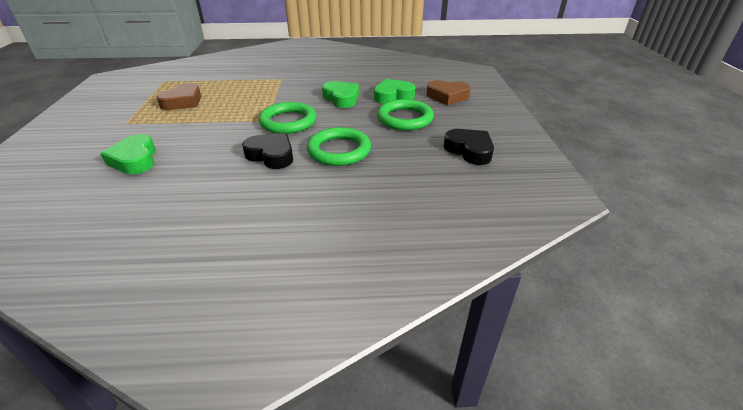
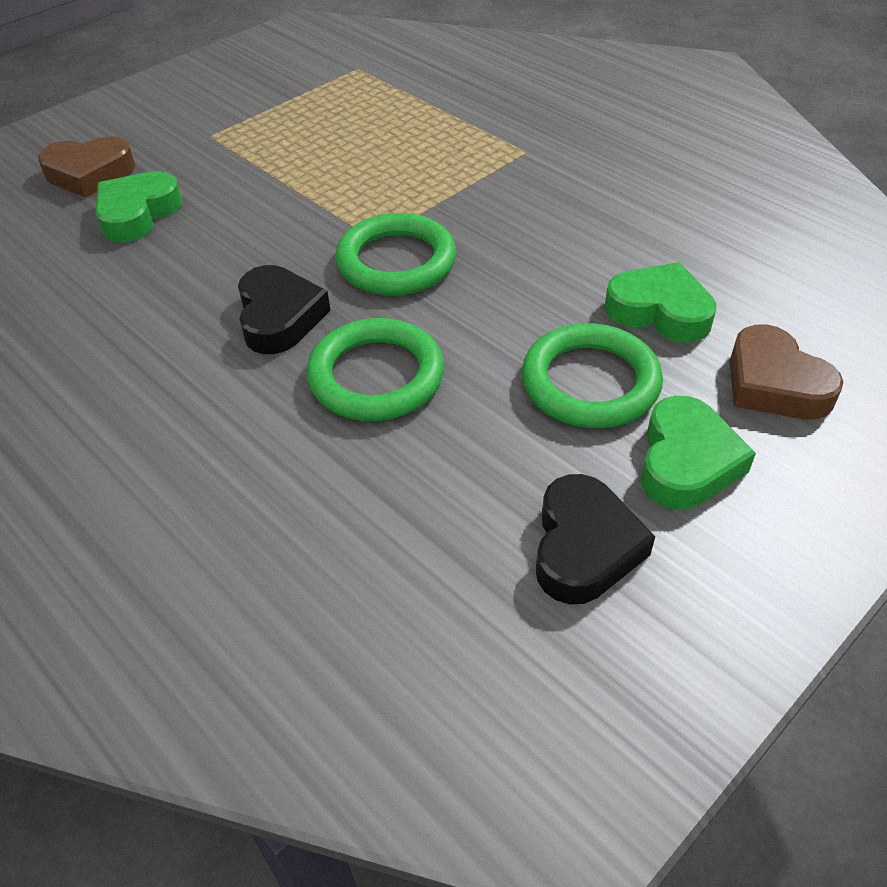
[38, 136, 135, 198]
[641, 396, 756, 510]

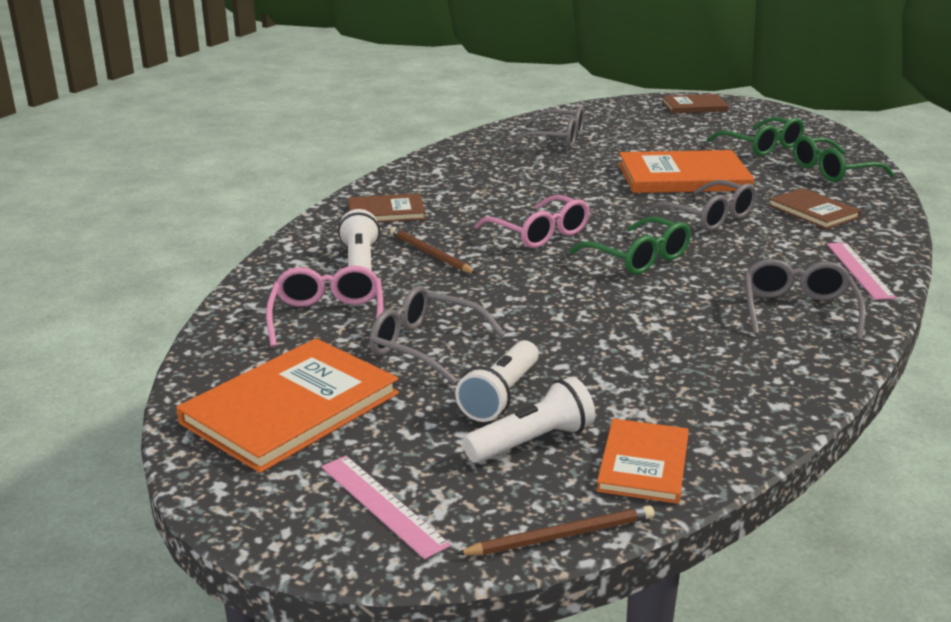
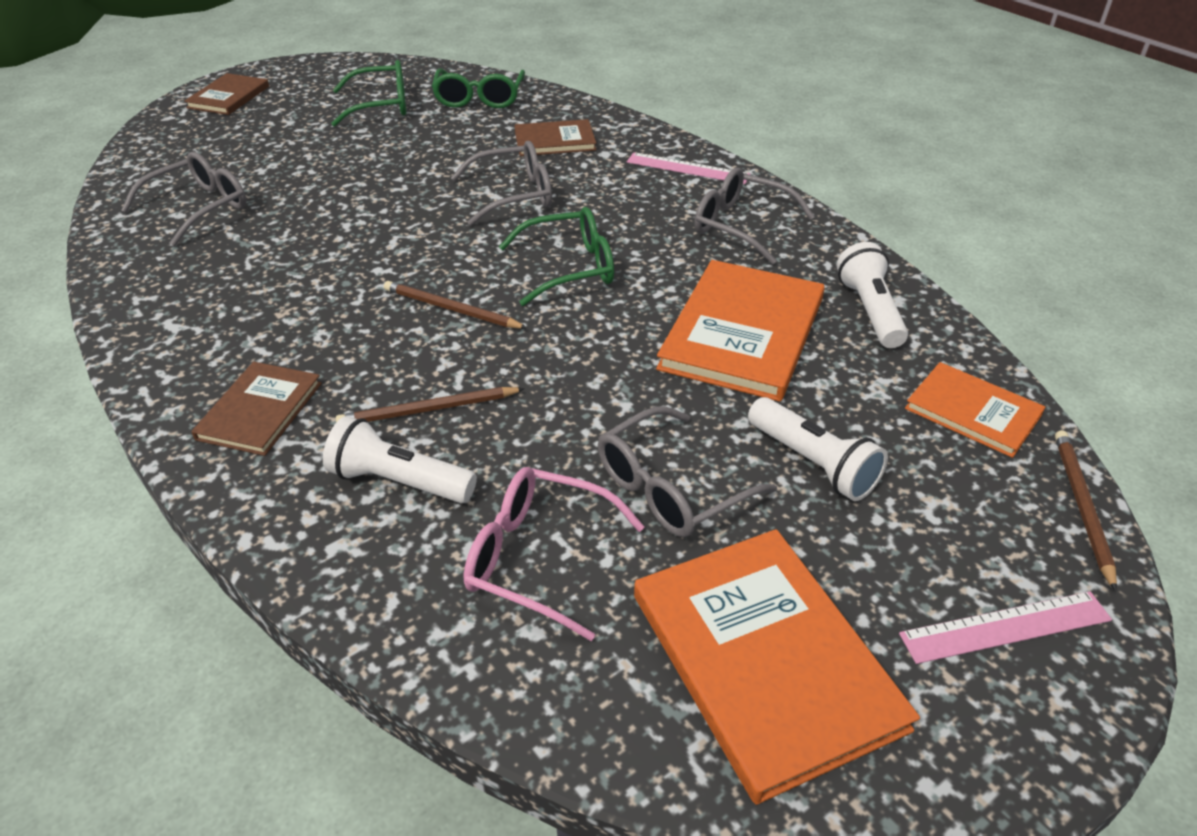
[384, 281, 527, 329]
[656, 260, 825, 402]
[837, 242, 908, 348]

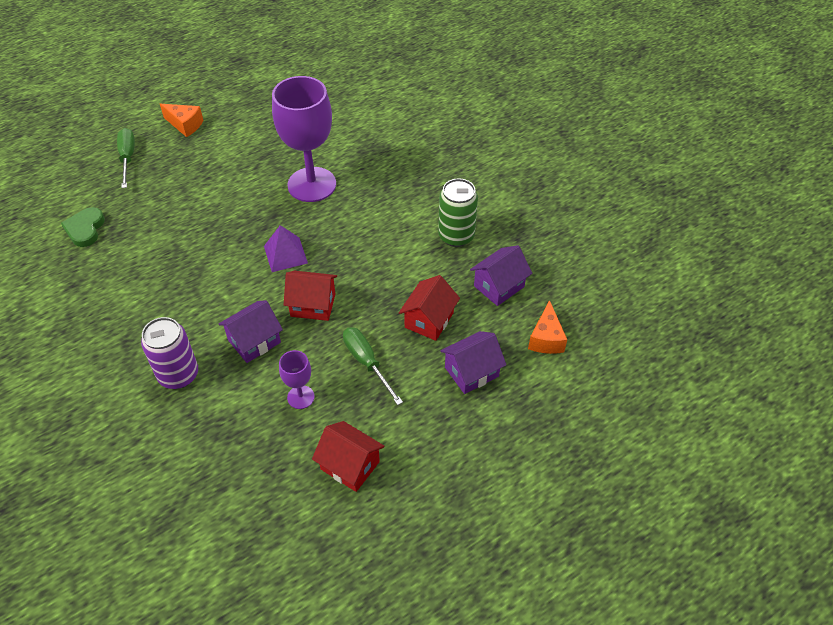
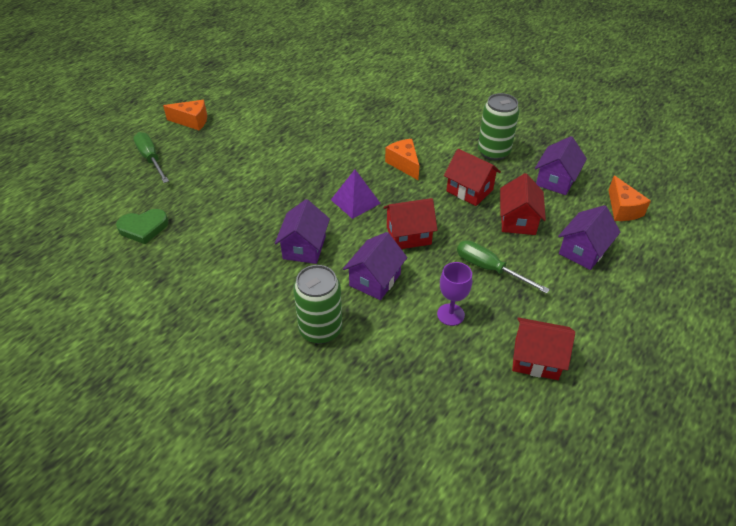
[116, 209, 168, 244]
[275, 199, 330, 264]
[293, 265, 342, 344]
[385, 139, 419, 180]
[444, 149, 501, 206]
[272, 76, 336, 202] (first image)

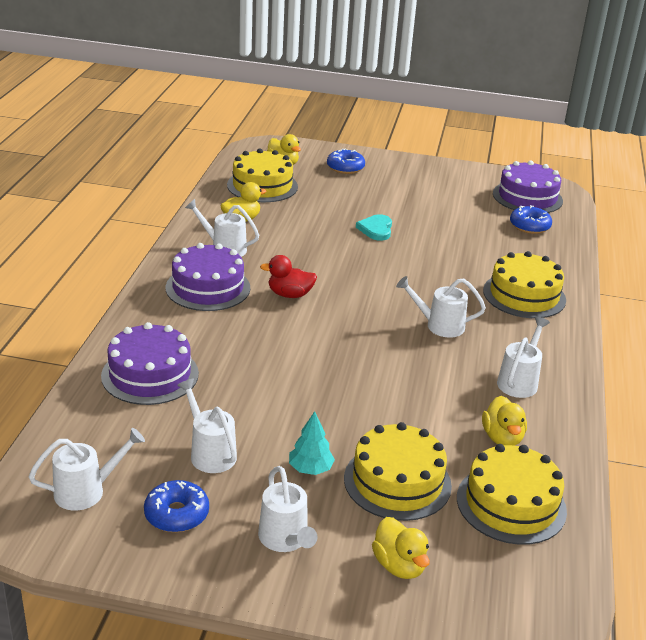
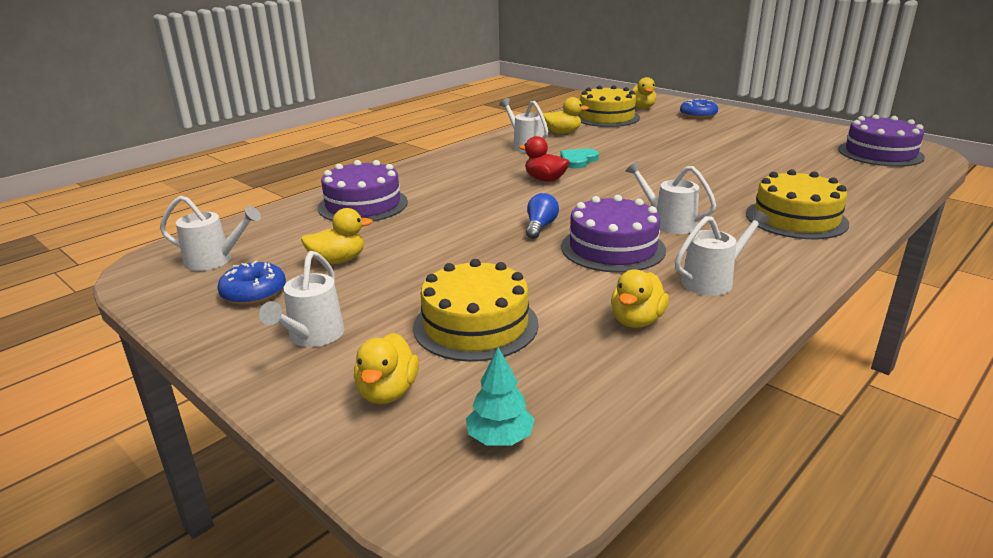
[301, 208, 372, 264]
[466, 347, 534, 446]
[526, 193, 559, 239]
[560, 149, 599, 168]
[561, 195, 666, 273]
[457, 444, 567, 545] (first image)
[510, 205, 552, 234] (first image)

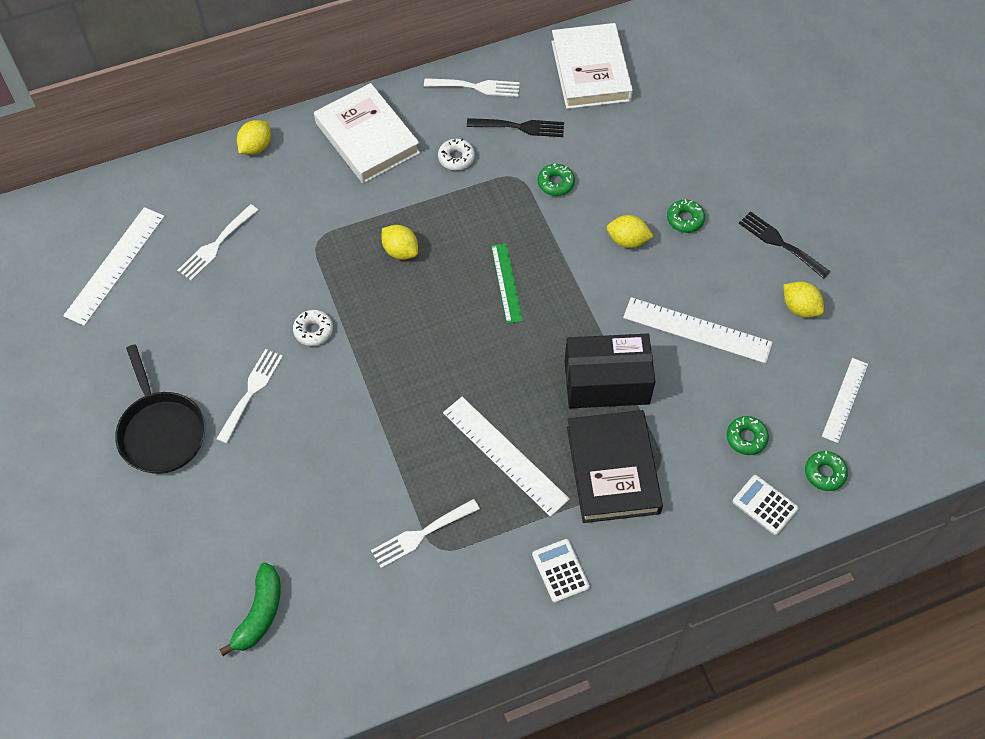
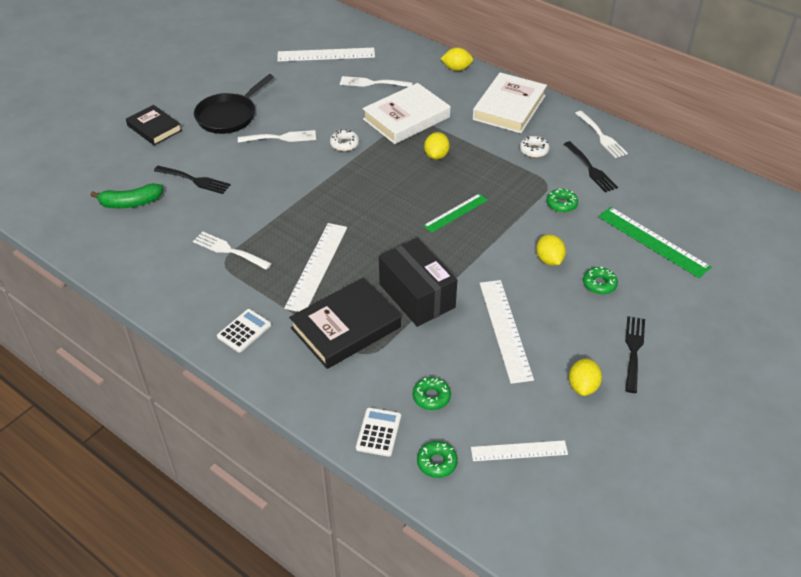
[126, 105, 182, 145]
[154, 166, 231, 194]
[362, 83, 451, 144]
[598, 207, 711, 278]

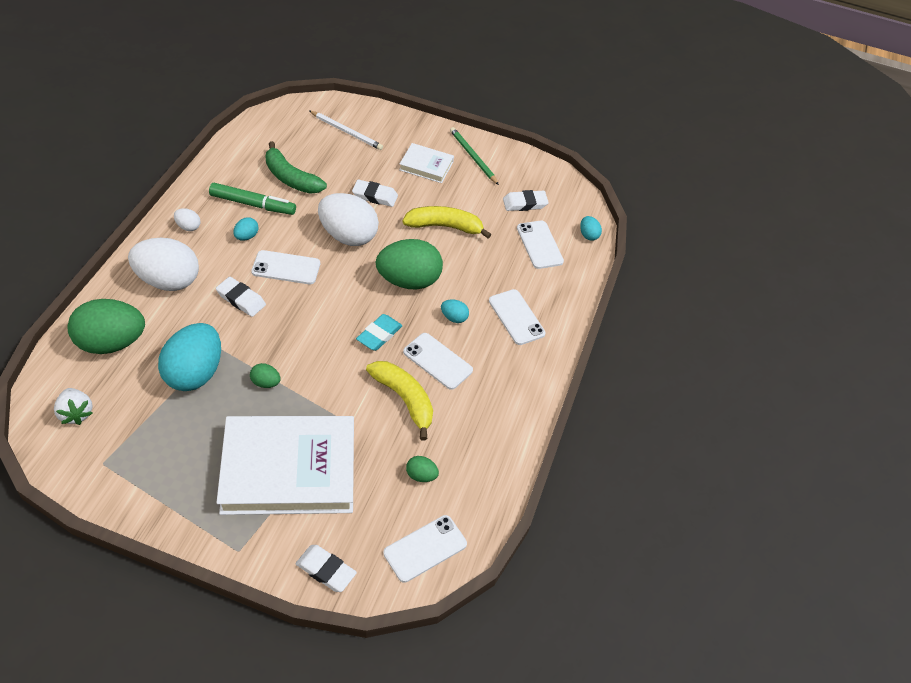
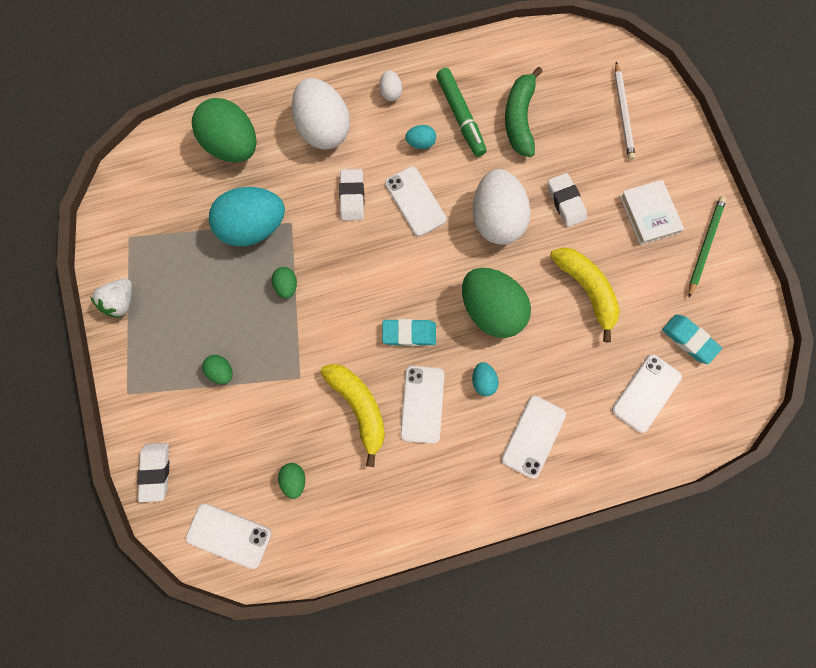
[90, 278, 132, 318]
[202, 355, 233, 384]
[320, 364, 385, 467]
[662, 314, 722, 364]
[580, 216, 602, 241] (first image)

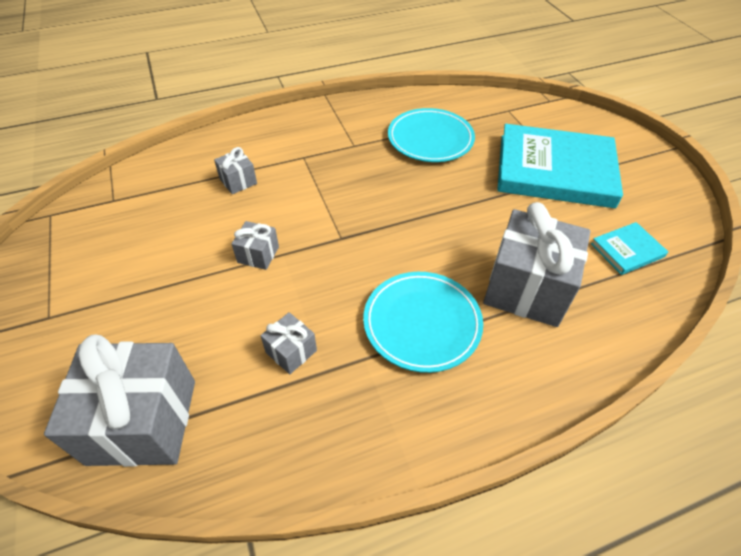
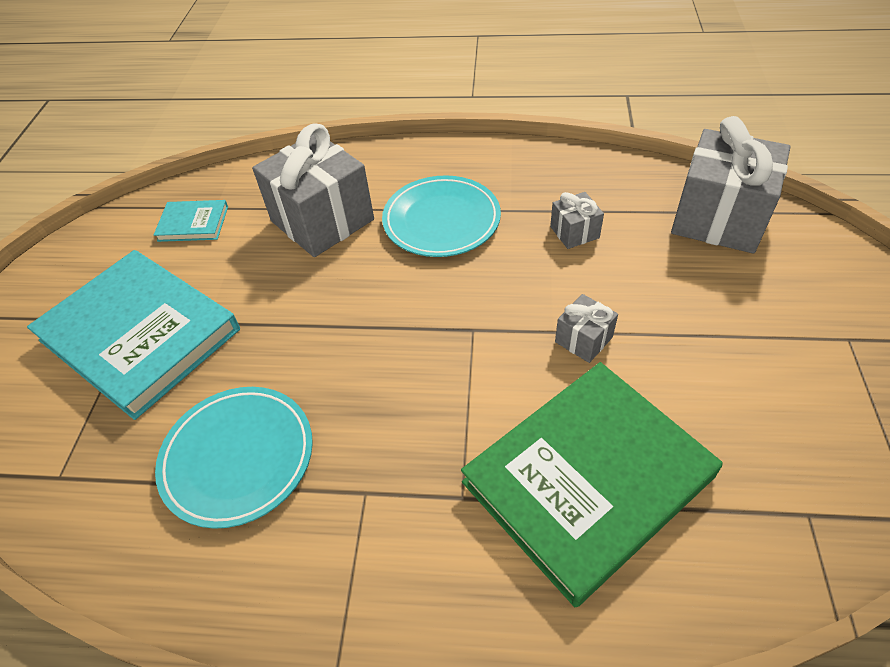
[461, 362, 723, 607]

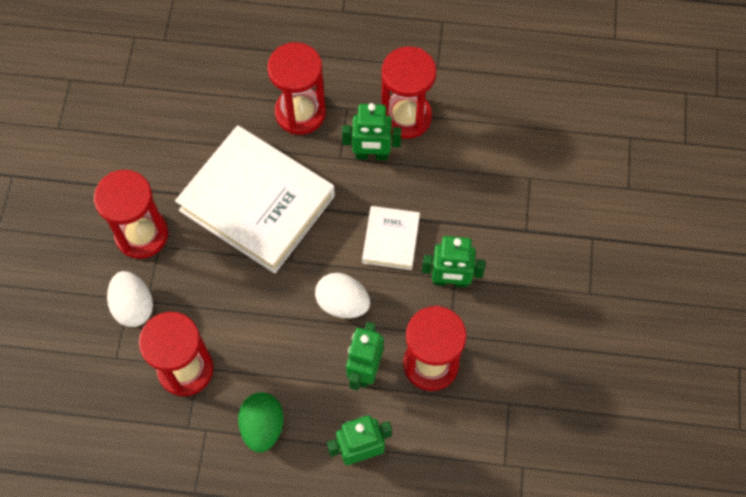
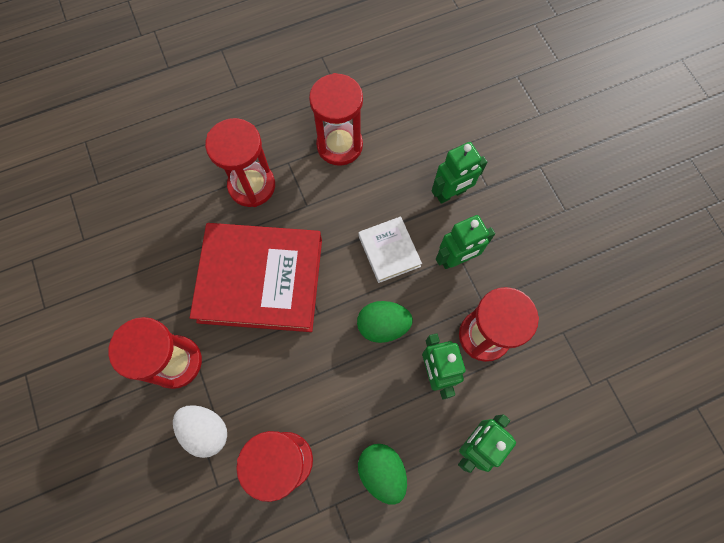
[190, 223, 322, 332]
[357, 301, 413, 343]
[432, 142, 487, 204]

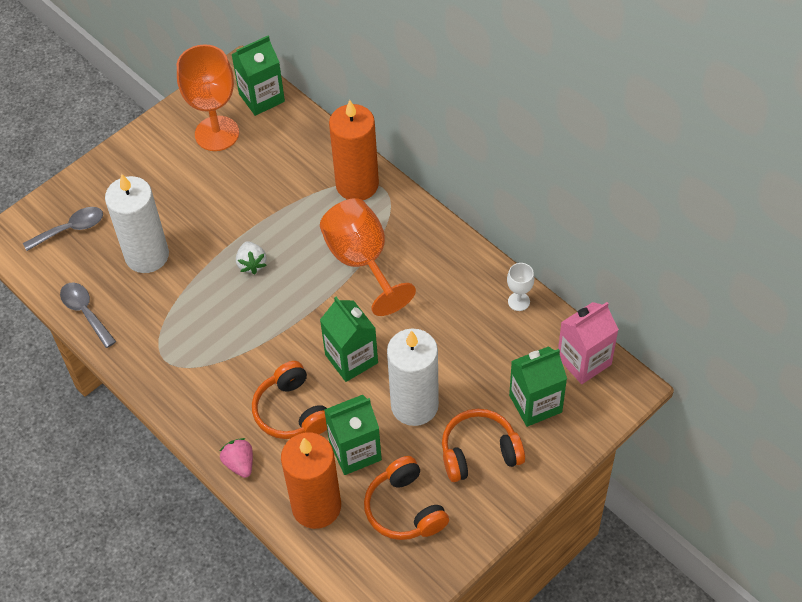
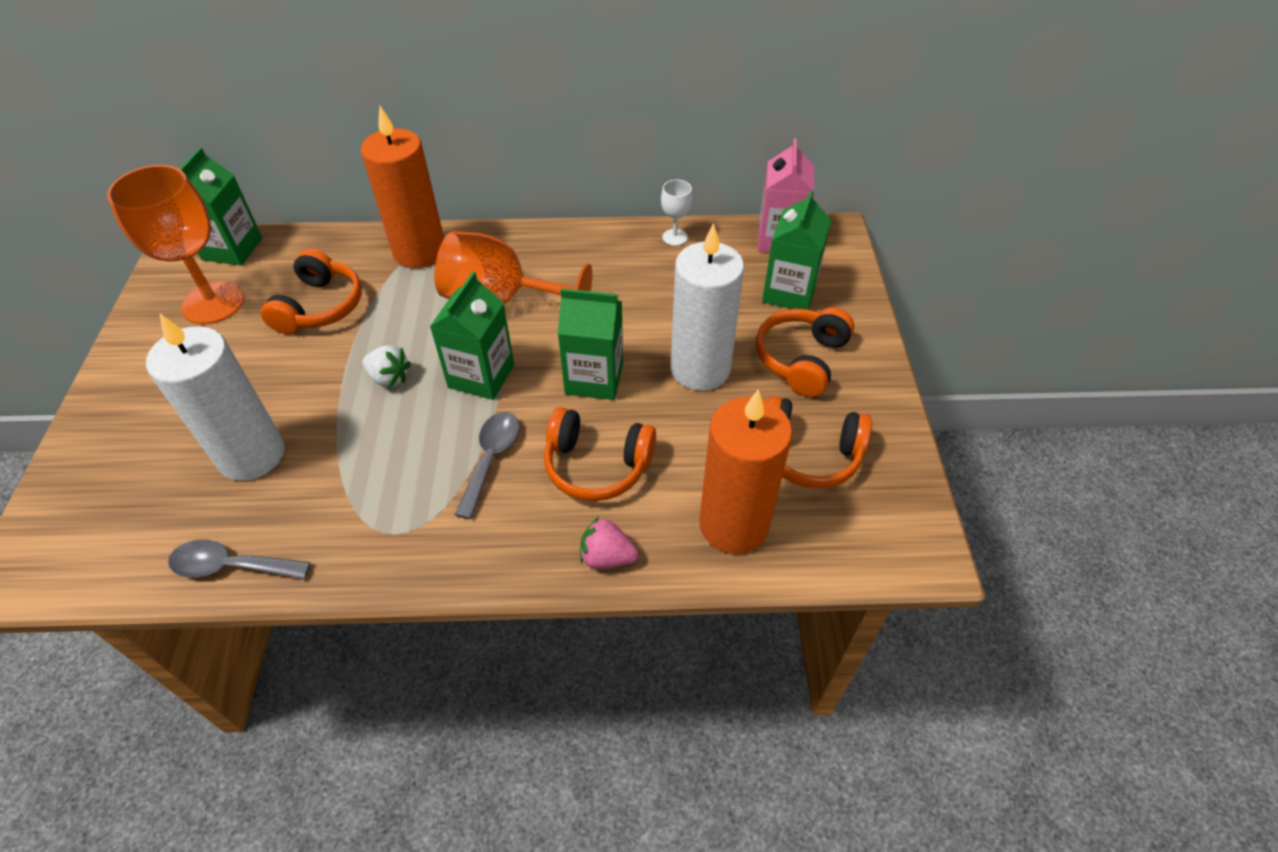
[261, 249, 362, 334]
[430, 272, 514, 400]
[455, 412, 519, 519]

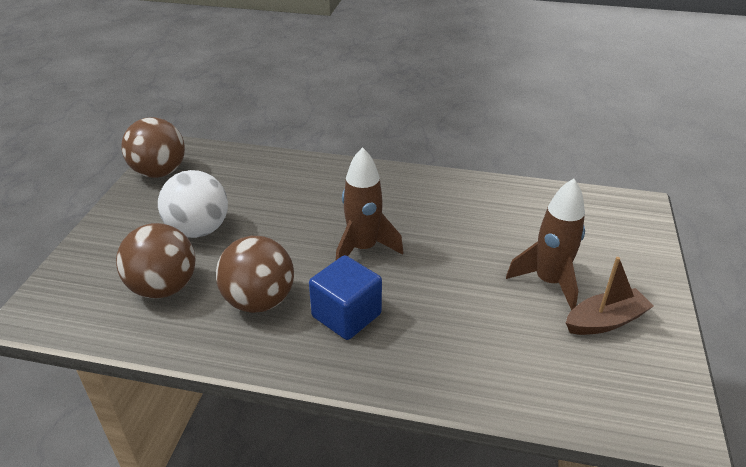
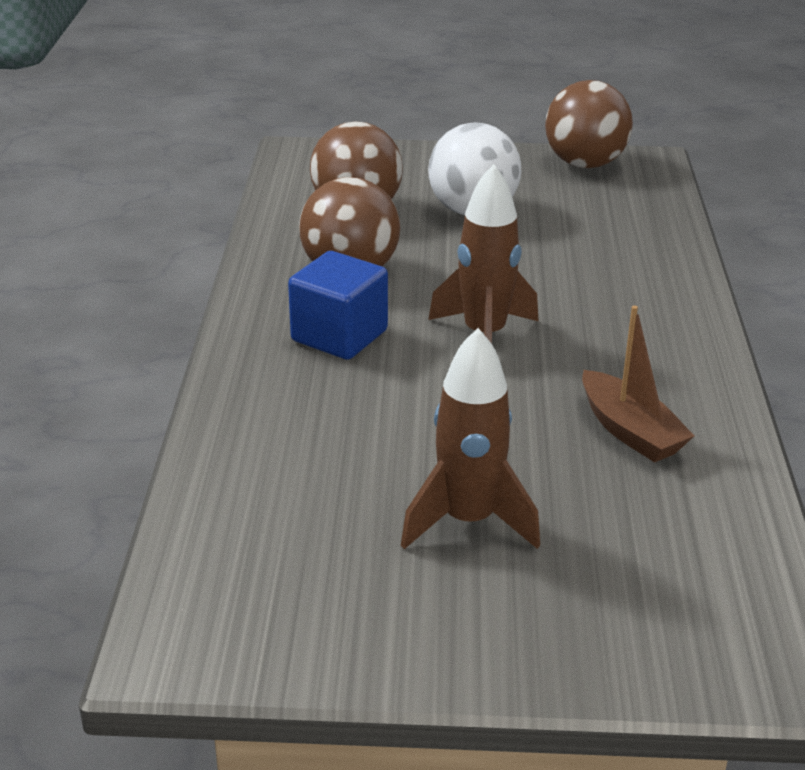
[582, 306, 695, 463]

